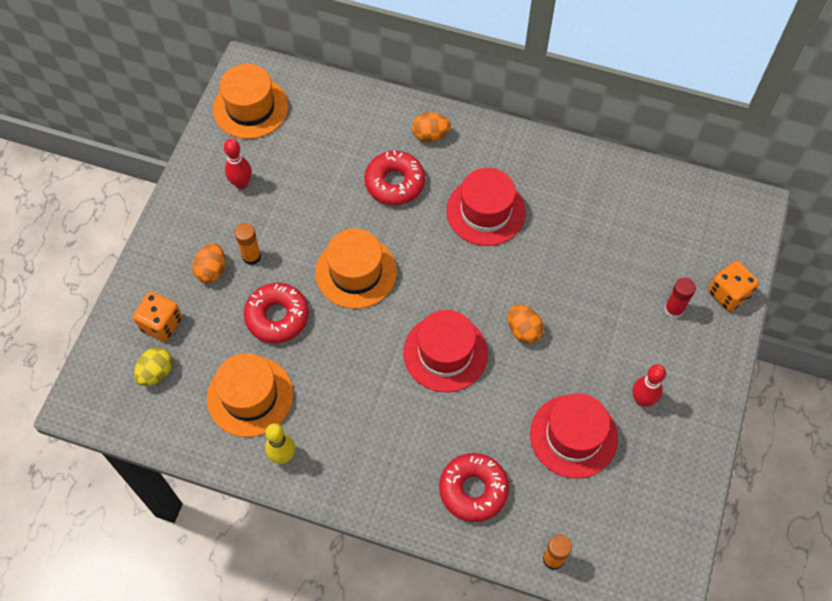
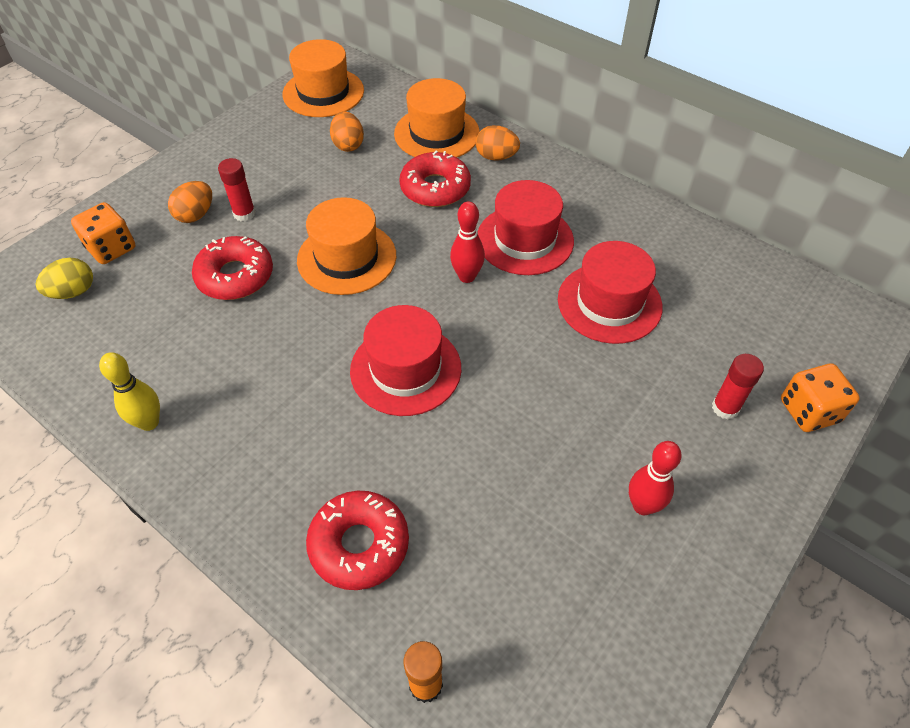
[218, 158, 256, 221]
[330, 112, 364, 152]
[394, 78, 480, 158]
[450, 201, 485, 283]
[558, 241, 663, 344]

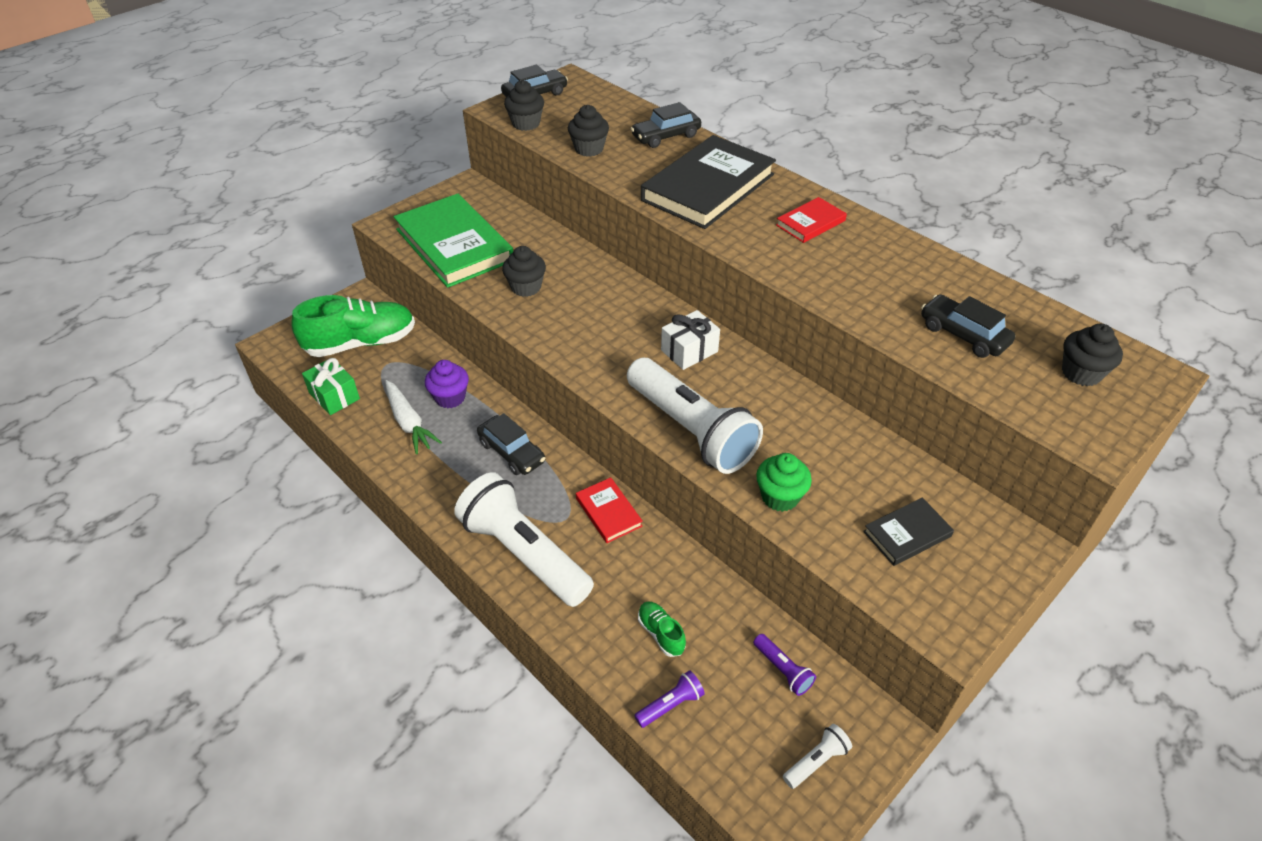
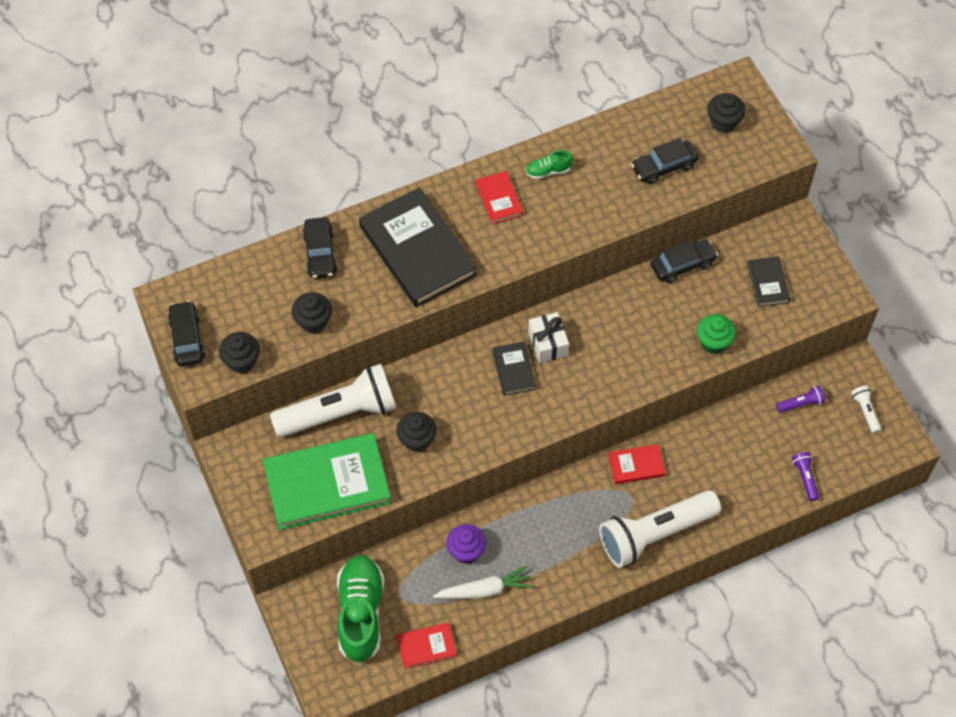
[270, 364, 396, 437]
[397, 623, 457, 669]
[493, 341, 536, 396]
[525, 150, 573, 179]
[651, 239, 718, 283]

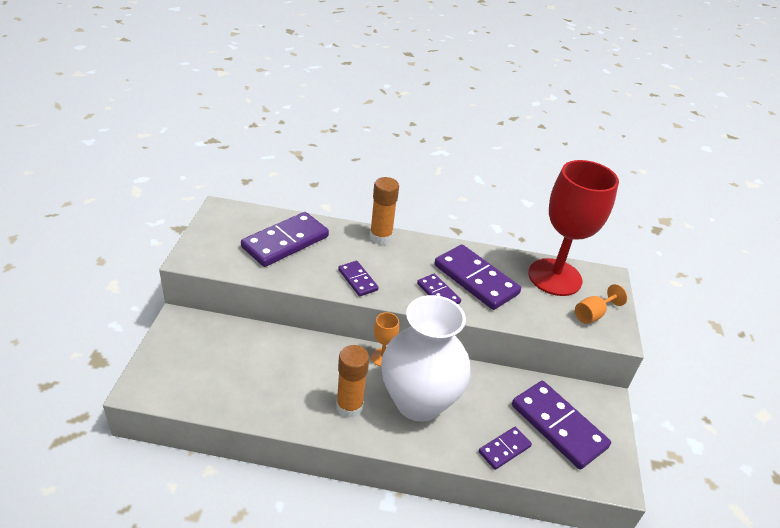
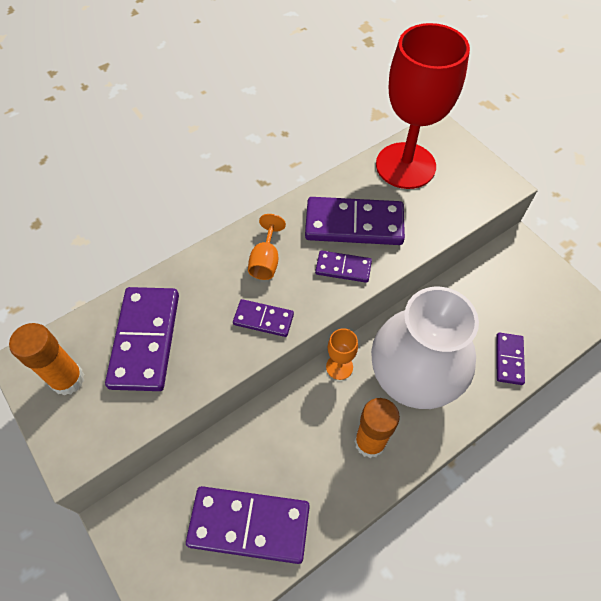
[9, 323, 85, 396]
[186, 486, 310, 564]
[248, 214, 286, 280]

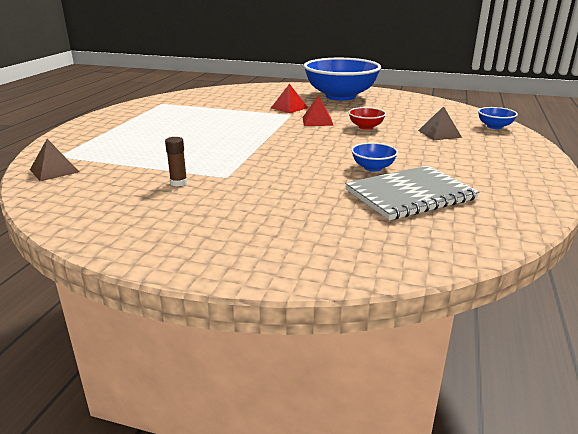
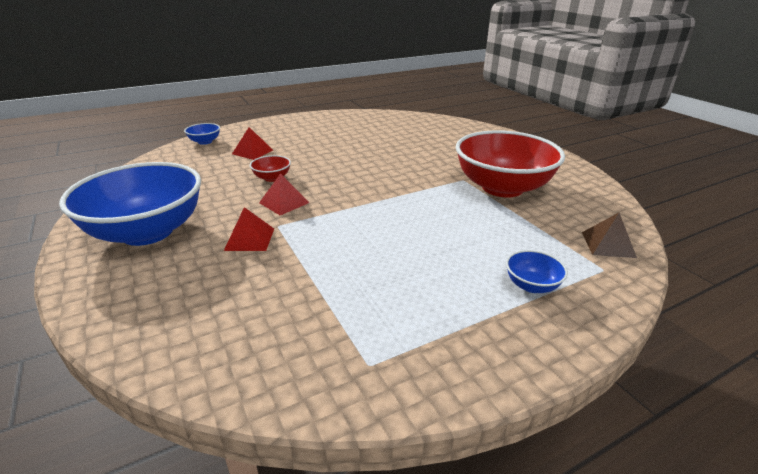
[232, 127, 273, 160]
[456, 130, 565, 198]
[506, 250, 568, 293]
[345, 165, 479, 220] (first image)

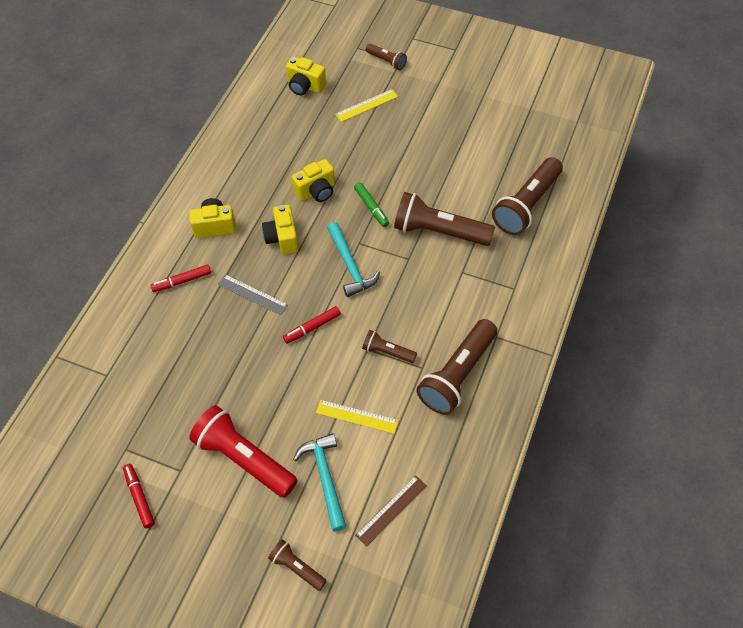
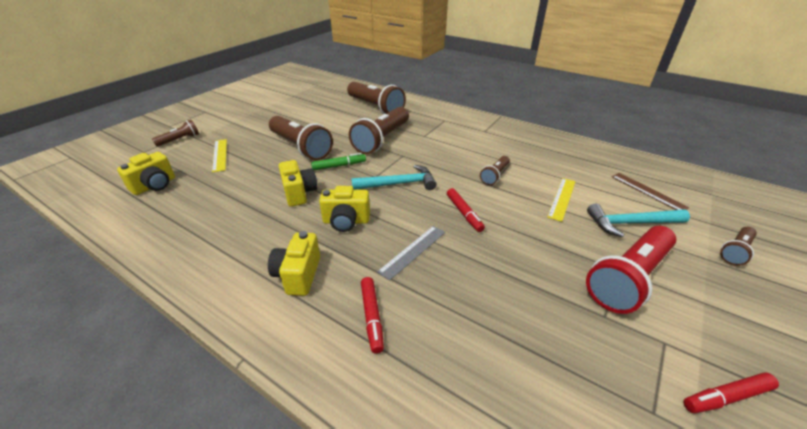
[269, 116, 333, 160]

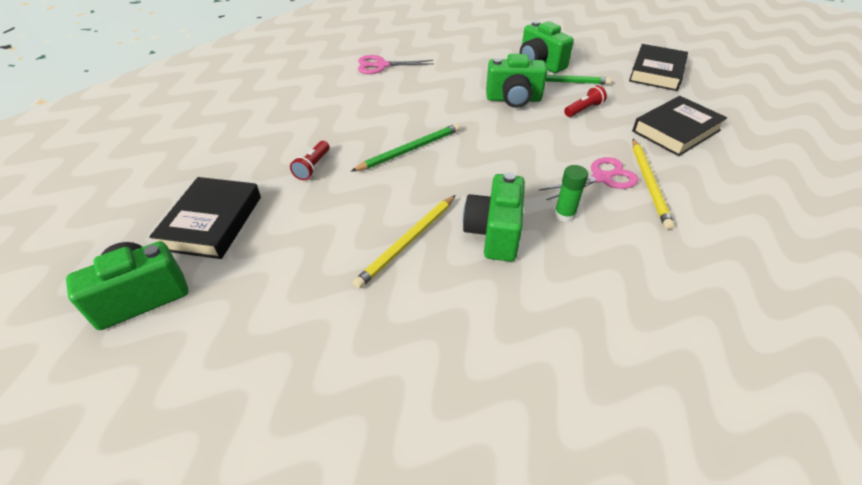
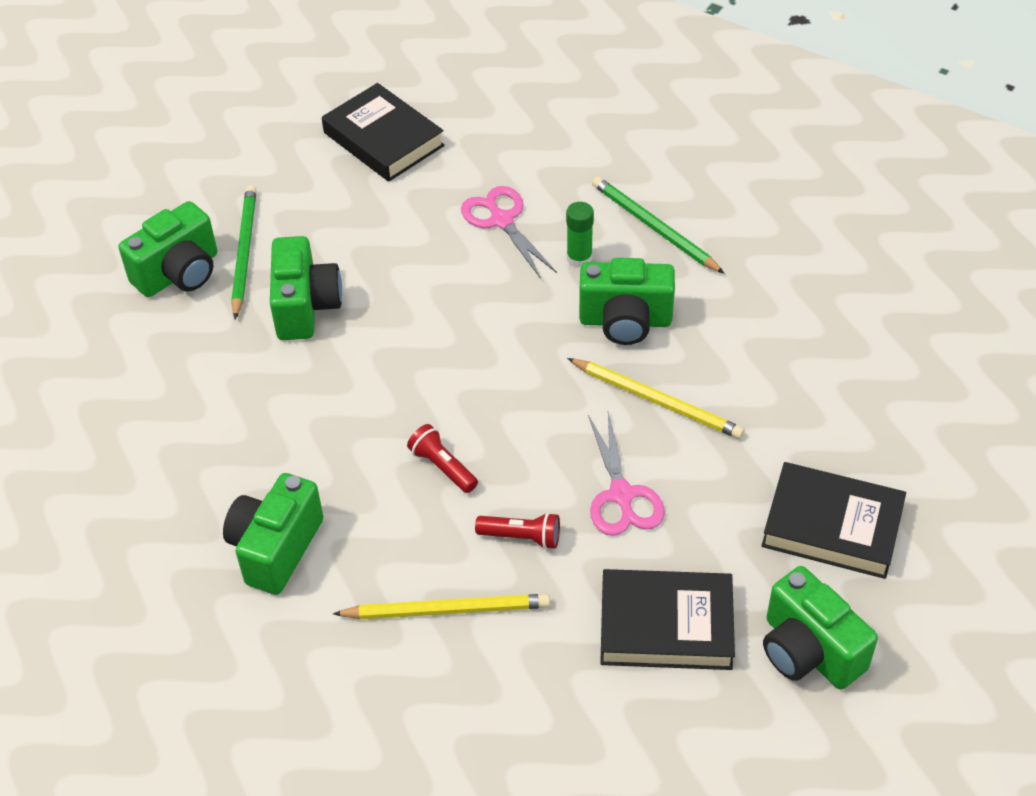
[223, 473, 323, 595]
[333, 594, 550, 619]
[407, 424, 478, 493]
[588, 412, 665, 536]
[592, 176, 725, 274]
[762, 462, 906, 579]

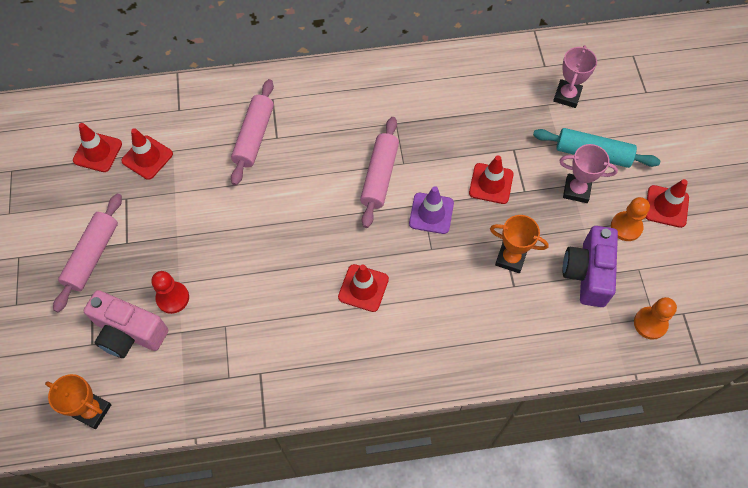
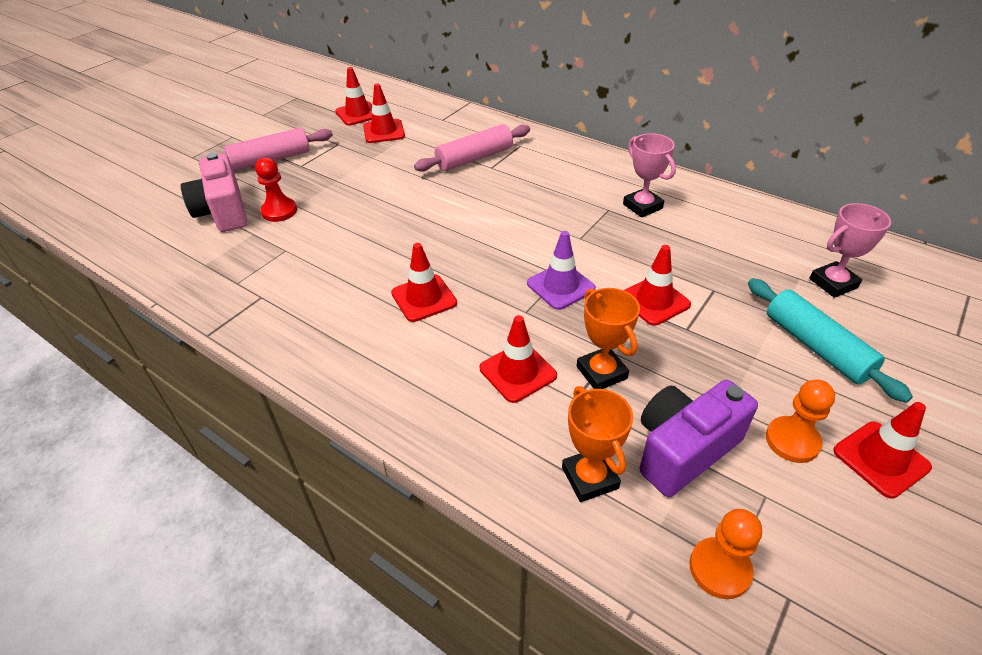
[480, 315, 557, 403]
[562, 386, 633, 502]
[623, 133, 676, 218]
[360, 117, 399, 228] (first image)

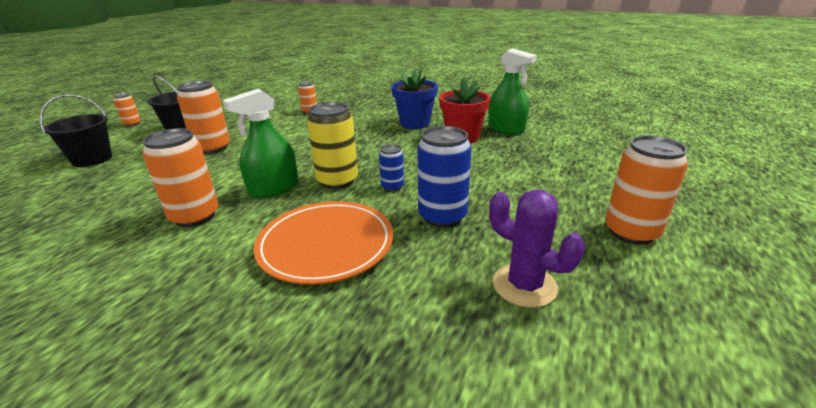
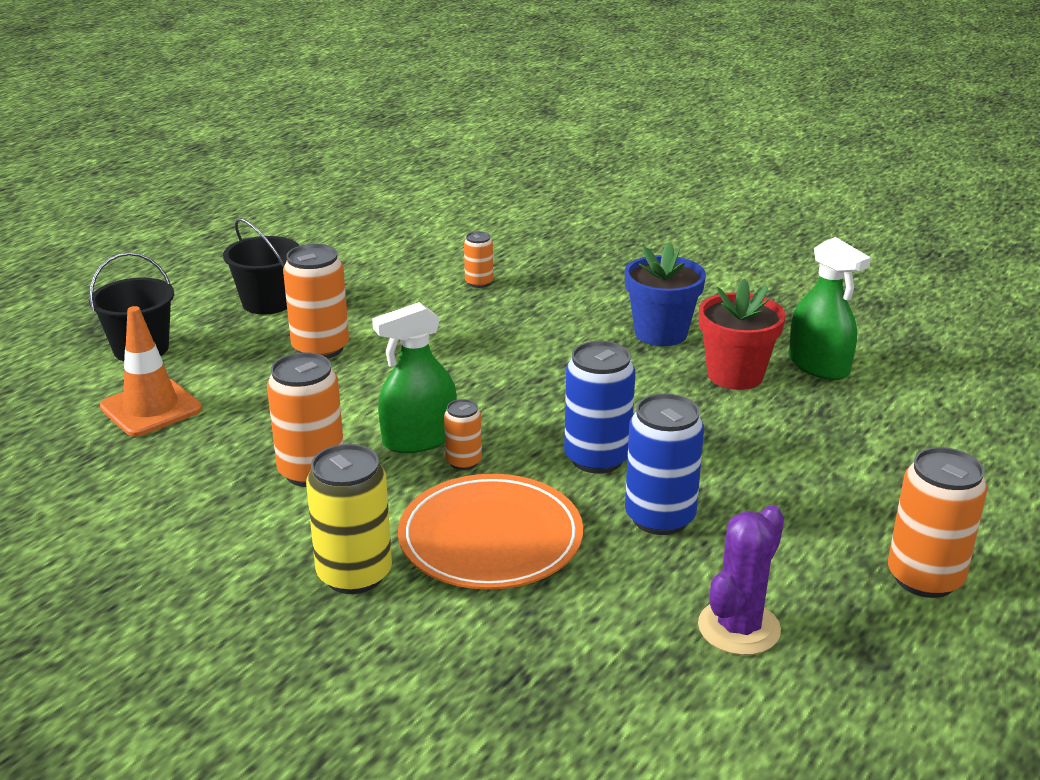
[100, 306, 202, 437]
[306, 444, 392, 594]
[444, 399, 482, 470]
[564, 341, 636, 474]
[698, 505, 784, 655]

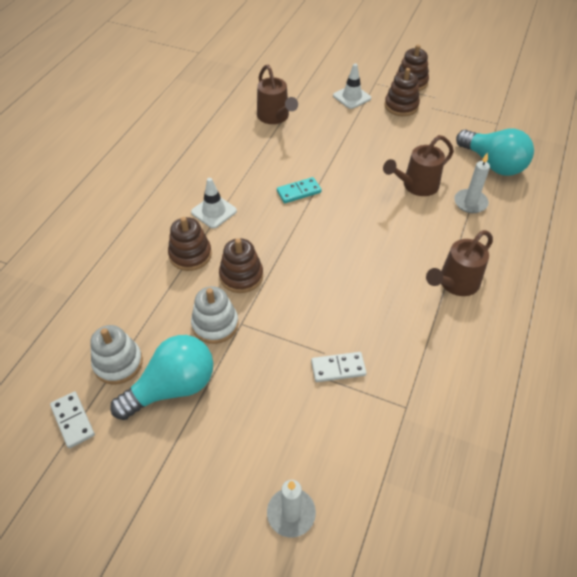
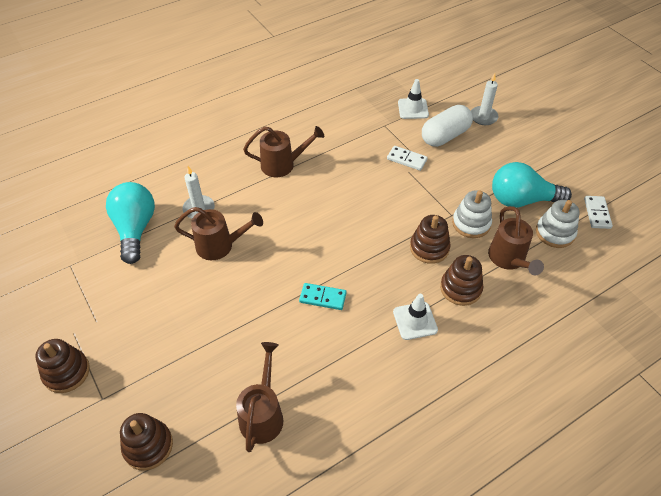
[120, 413, 173, 471]
[398, 79, 429, 119]
[422, 105, 473, 147]
[488, 206, 544, 275]

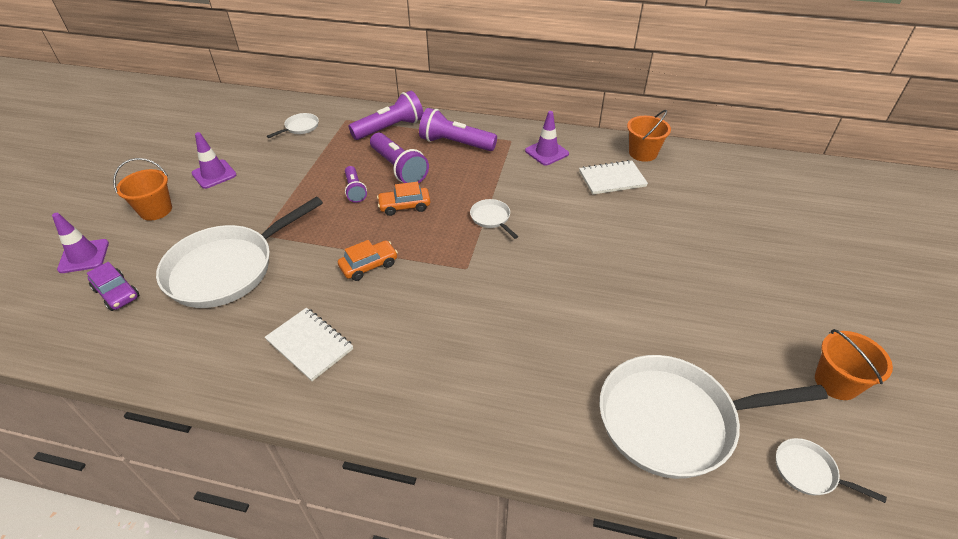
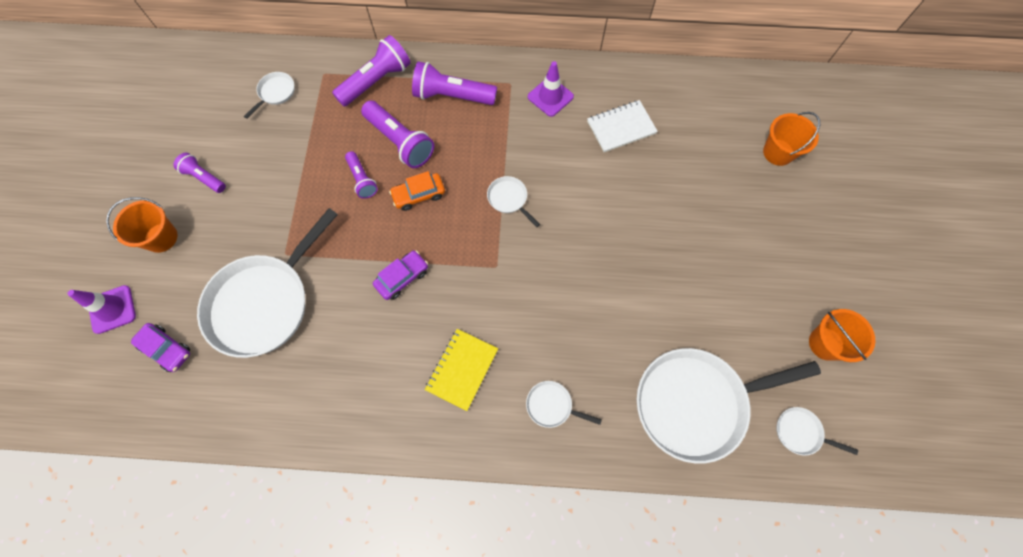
[174, 153, 226, 193]
[373, 251, 428, 300]
[425, 329, 498, 411]
[526, 381, 602, 428]
[763, 112, 820, 166]
[265, 308, 353, 381] (first image)

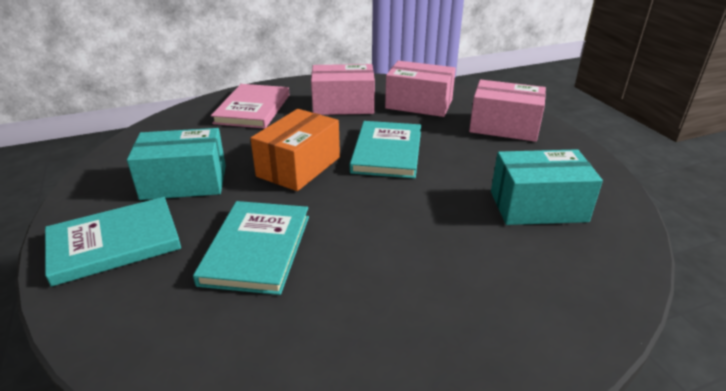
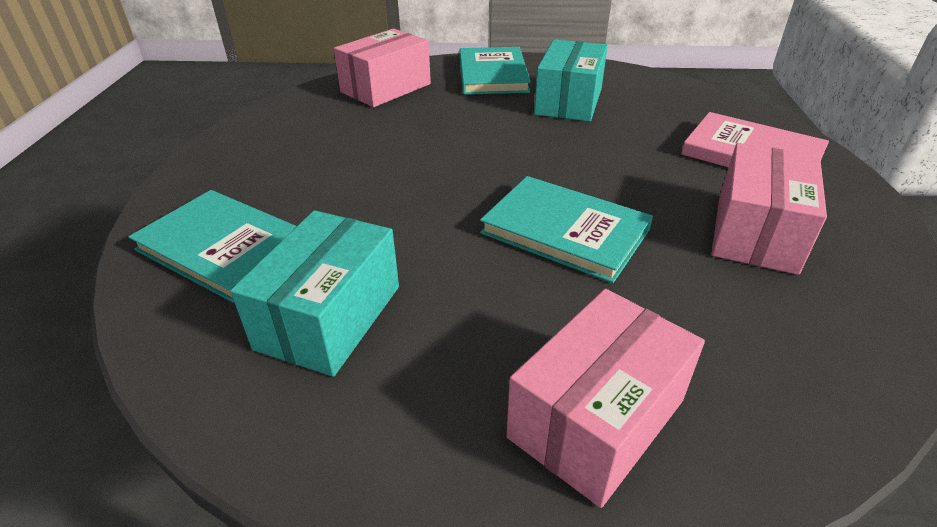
[128, 190, 297, 303]
[334, 29, 431, 107]
[250, 109, 340, 191] (first image)

